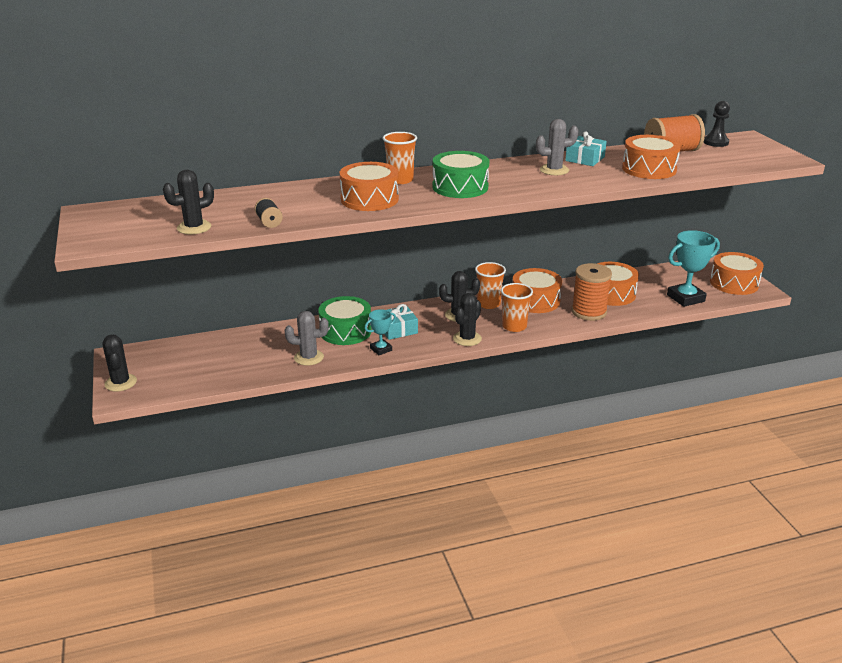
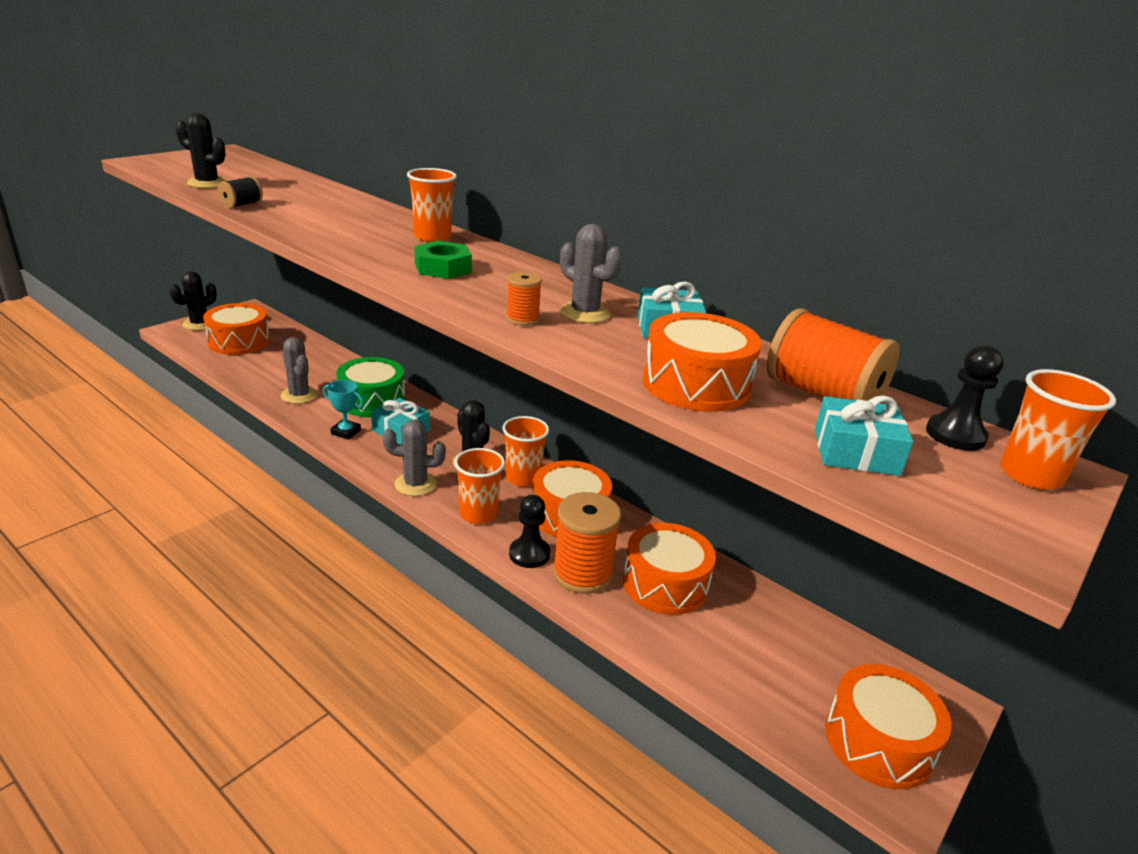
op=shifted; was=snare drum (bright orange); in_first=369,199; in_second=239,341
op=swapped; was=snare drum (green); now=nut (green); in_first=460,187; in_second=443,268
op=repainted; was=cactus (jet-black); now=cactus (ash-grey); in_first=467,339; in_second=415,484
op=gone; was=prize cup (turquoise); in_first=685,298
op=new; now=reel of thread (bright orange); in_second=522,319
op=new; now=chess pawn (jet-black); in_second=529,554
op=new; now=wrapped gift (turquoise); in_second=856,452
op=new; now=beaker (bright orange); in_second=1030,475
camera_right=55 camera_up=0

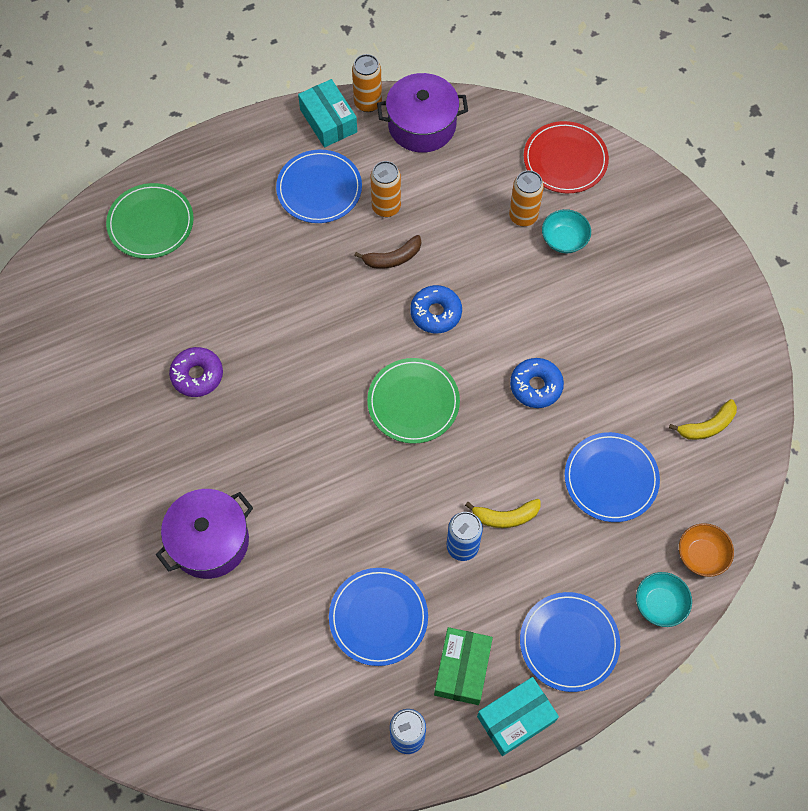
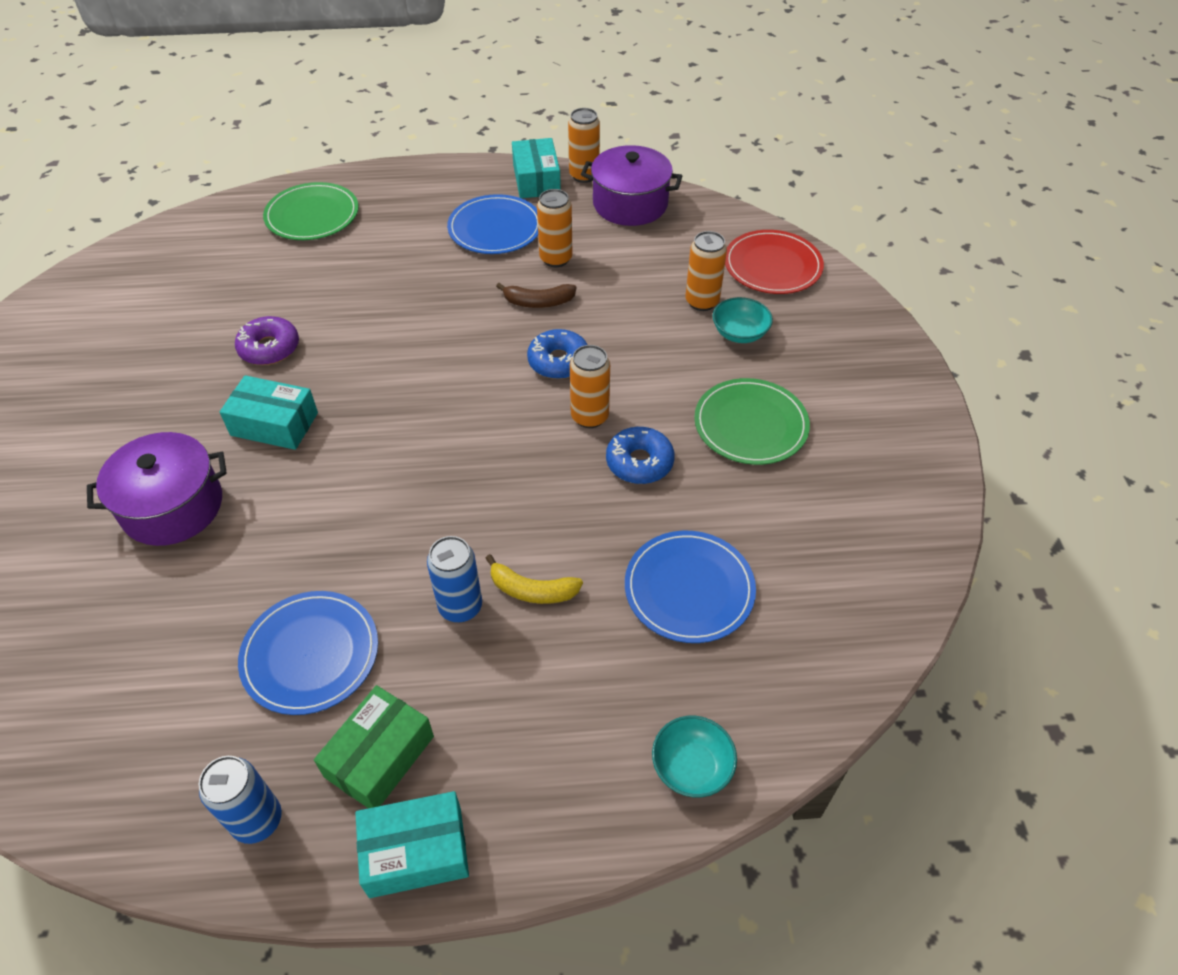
op=shifted; was=dinner plate (green); in_first=413,402; in_second=750,425
op=gone; was=dinner plate (cobalt); in_first=569,642
op=gone; was=banana fruit (yellow); in_first=707,426
op=gone; was=deep dish (bright orange); in_first=701,555
op=new; now=package (turquoise); in_second=274,424
op=new; now=tin (bright orange); in_second=589,417
camera_right=20 camera_up=-15

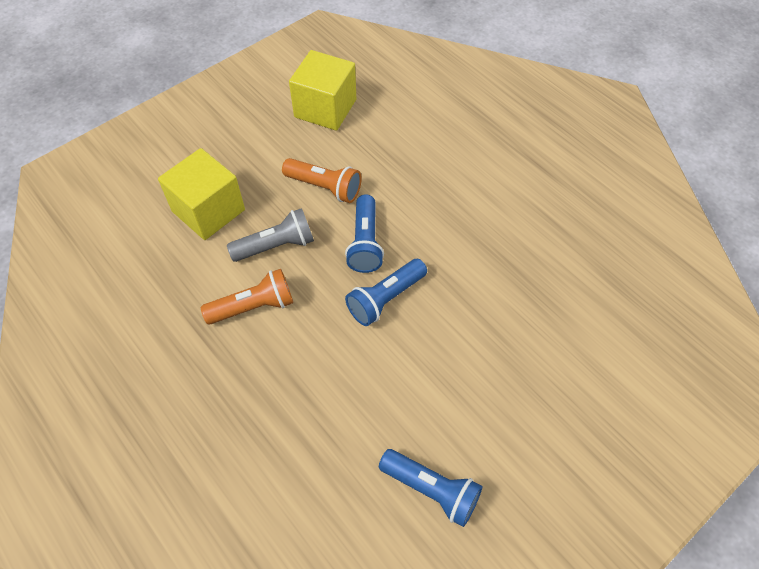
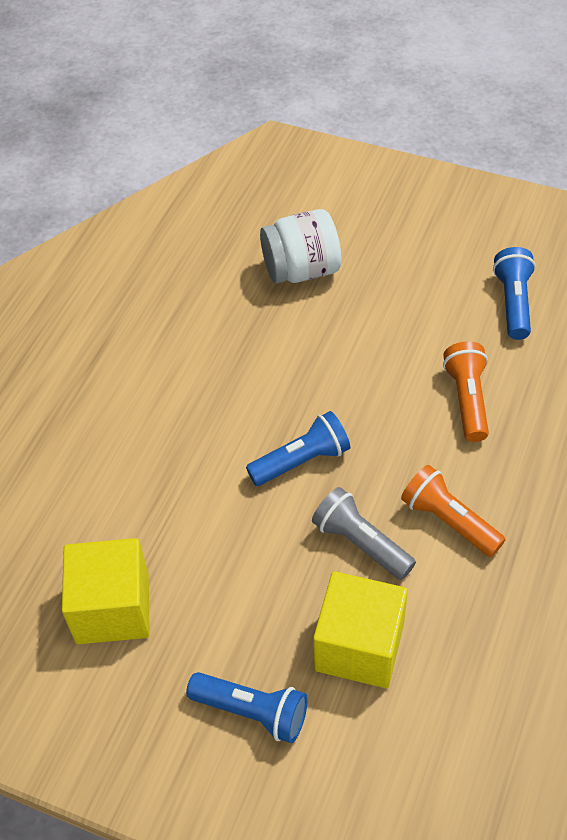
op=shifted; was=pocket torch (bright orange); in_first=324,187; in_second=467,400
op=shifted; was=pocket torch (cobalt); in_first=385,299; in_second=252,712
op=new; now=jar (snow-white); in_second=301,270
camera_right=-115 camera_up=-5

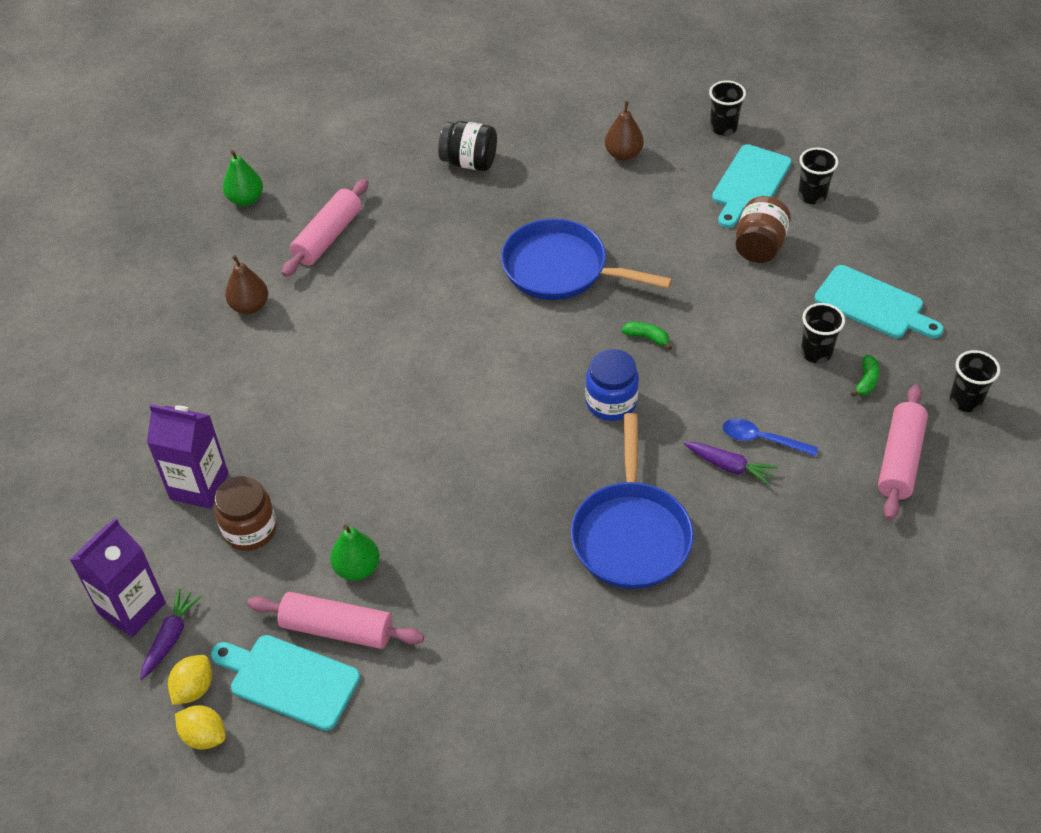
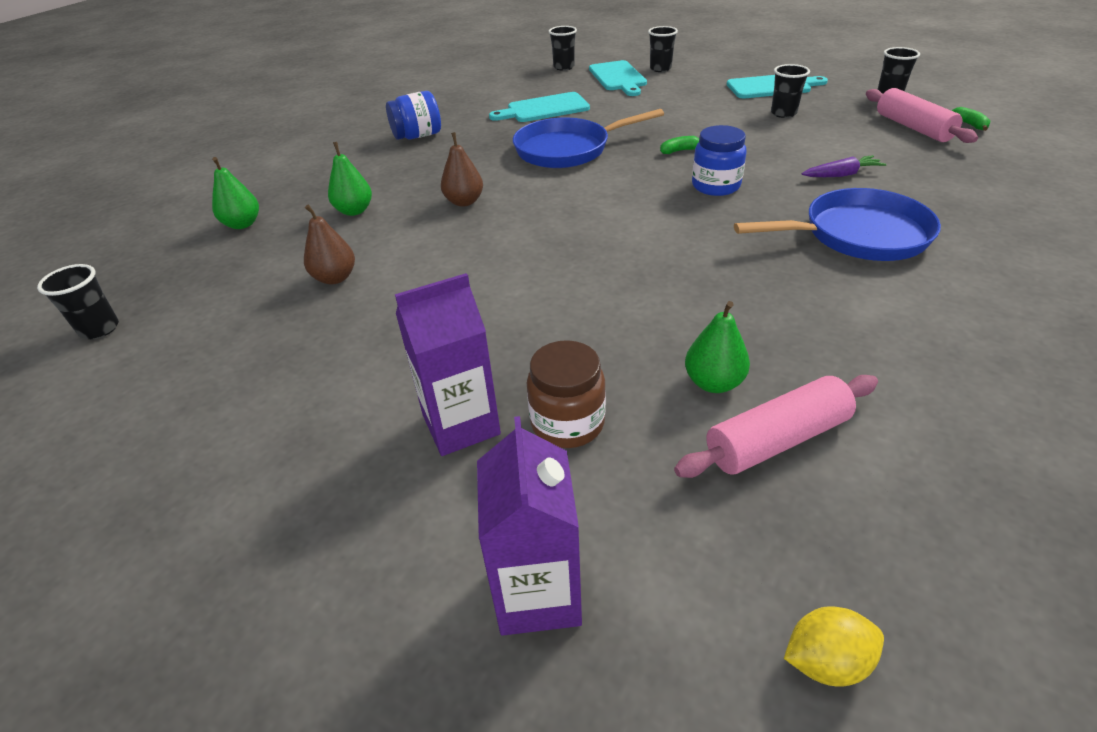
op=gone; was=toy carrot (violet); in_first=171,637
op=gone; was=lemon (yellow); in_first=194,688
op=shifted; was=bread board (turquoise); in_first=289,680; in_second=544,109
op=swapped; was=pastry roller (pink); now=pear (green); in_first=328,237; in_second=354,211
op=repainted; was=jar (jet-black); now=jar (cobalt); in_first=469,162; in_second=417,136
op=rotated; was=pan (cobalt); in_first=631,534; in_second=857,235; clockwise=-60
op=shifted; was=pear (brown); in_first=623,154; in_second=464,202
op=gone; was=teaspoon (cobalt); in_first=762,439
op=gone; was=jar (brown); in_first=759,246
op=shifted; was=banana fruit (green); in_first=866,381; in_second=969,125
op=new; now=beaker (jet-black); in_second=99,329
camera_right=-40 camera_up=-10

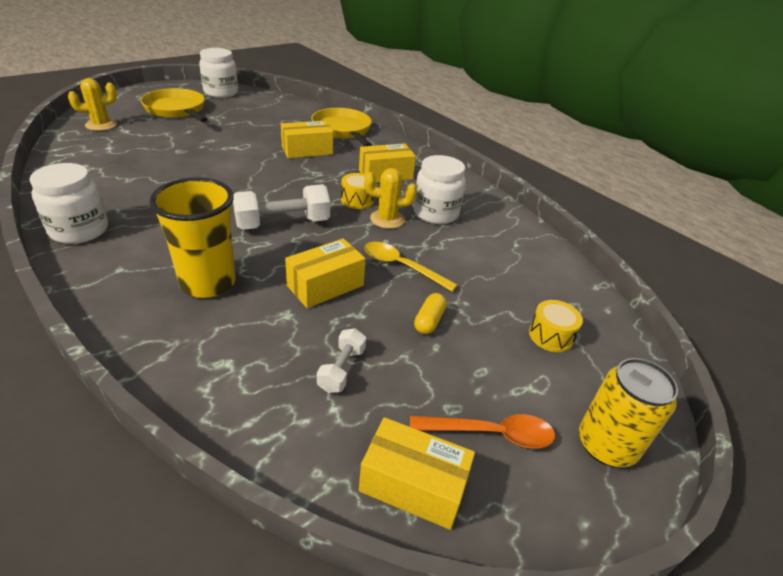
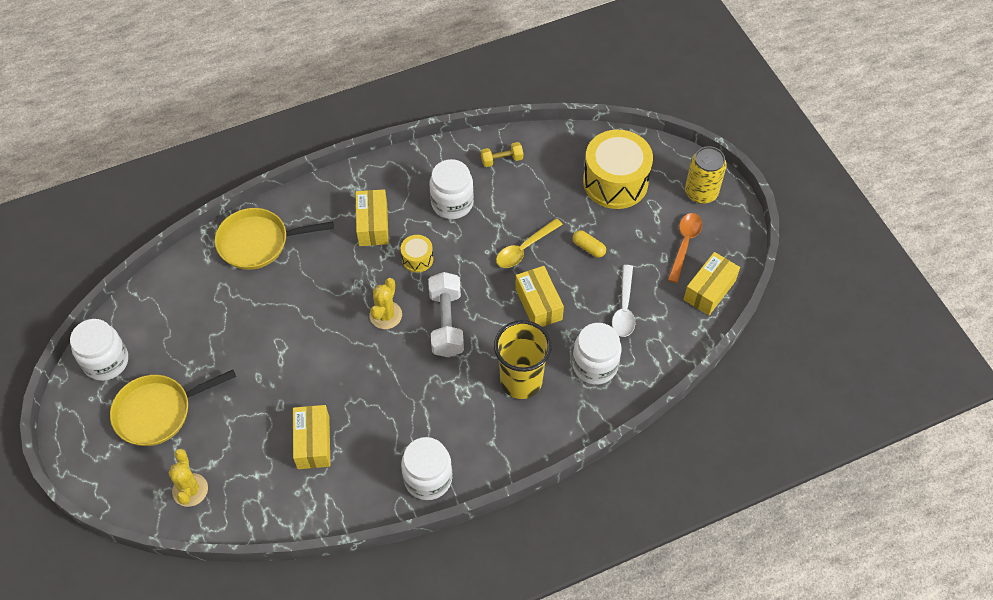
op=shifted; was=package (yellow); in_first=307,150; in_second=313,442
op=swapped; was=dumbbell (snow-white); now=teaspoon (snow-white); in_first=342,369; in_second=624,308
op=shifted; was=cactus (yellow); in_first=387,219; in_second=385,315
op=scaled; was=snare drum (yellow); in_first=551,336; in_second=615,182; ratio=2.16
op=new; now=dumbbell (yellow); in_second=501,160
op=new; now=jar (snow-white); in_second=595,365
camera_right=-70 camera_up=20

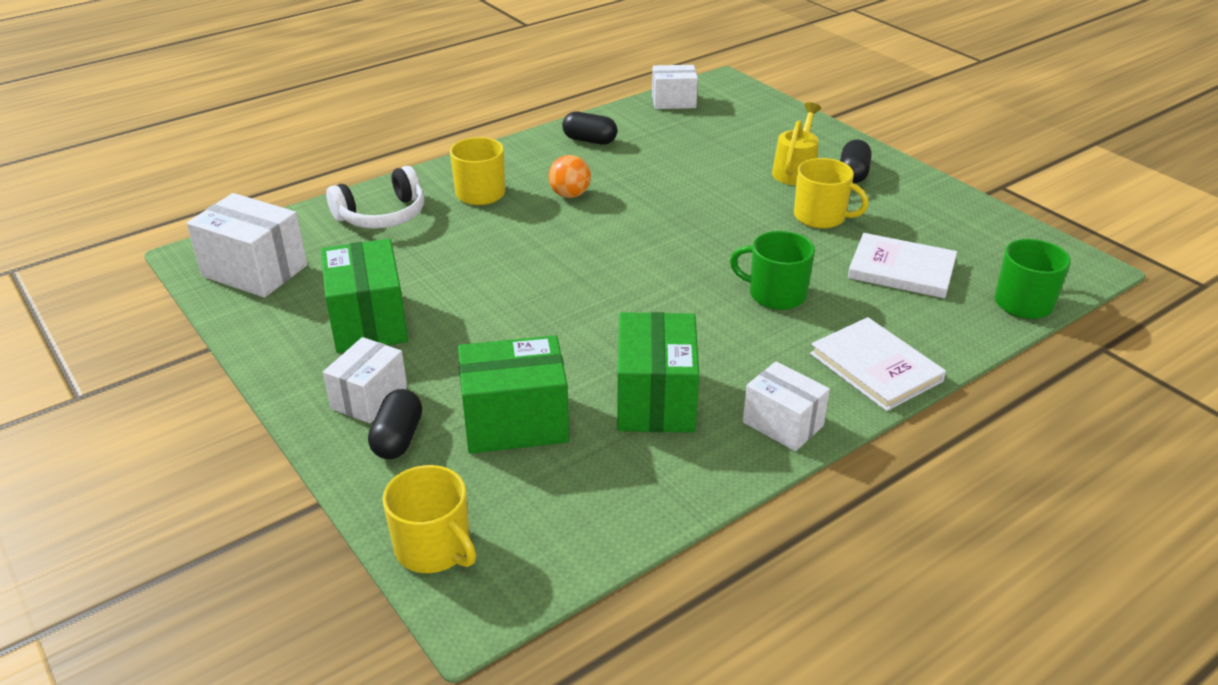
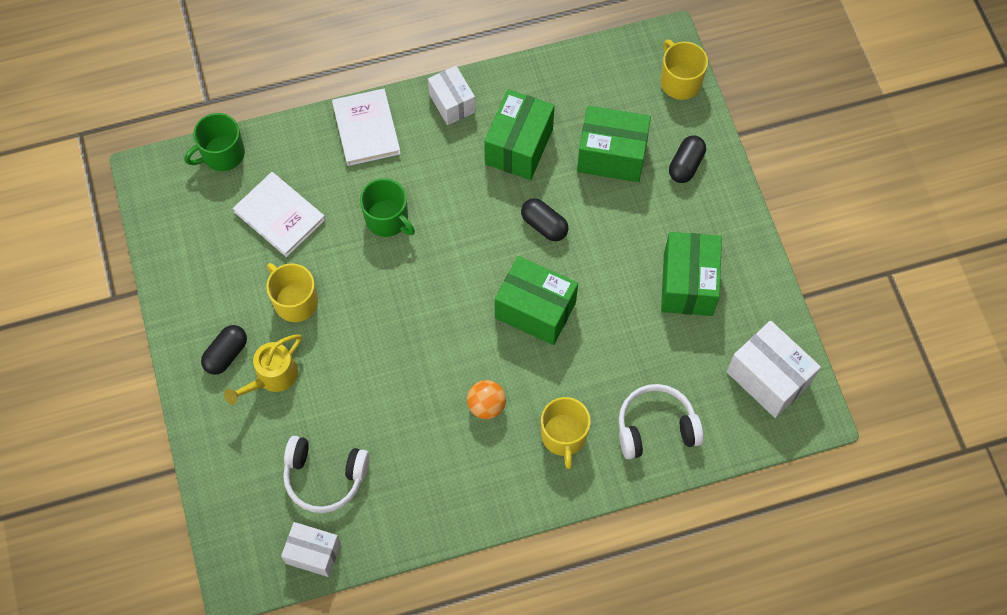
op=gone; was=package (snow-white); in_first=369,398
op=shifted; was=pill (jet-black); in_first=589,140; in_second=544,225
op=new; now=headset (snow-white); in_second=324,477
op=new; now=package (green); in_second=535,310
camera_right=-160 camera_up=30

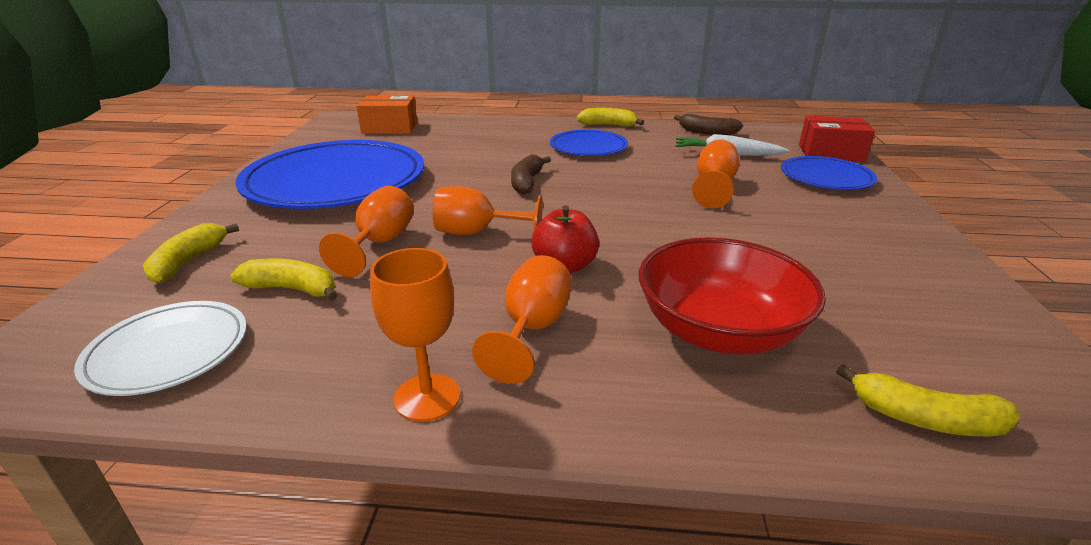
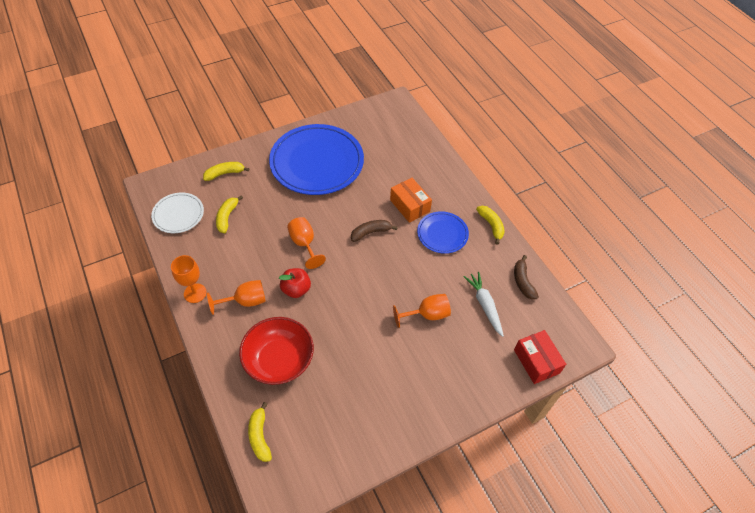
op=rotated; was=banana fruit (yellow); in_first=293,289; in_second=227,217; clockwise=-150
op=gone; was=goblet (bright orange); in_first=379,243
op=shifted; was=package (bright orange); in_first=389,128; in_second=409,206
op=gone; was=dinner plate (cobalt); in_first=826,178
camera_right=55 camera_up=25

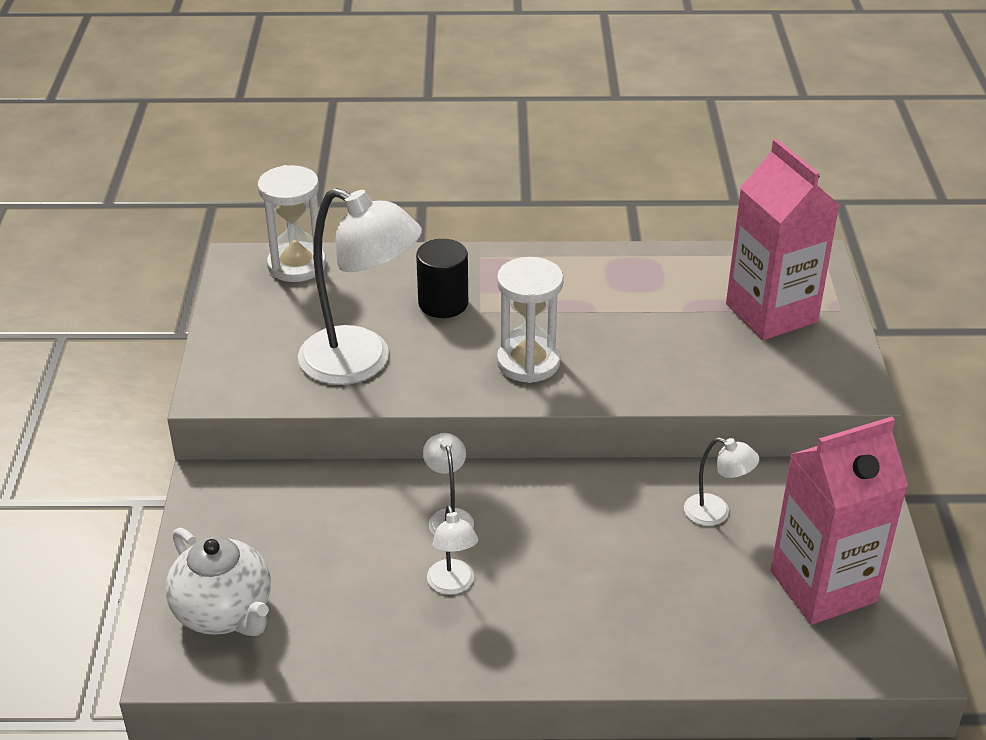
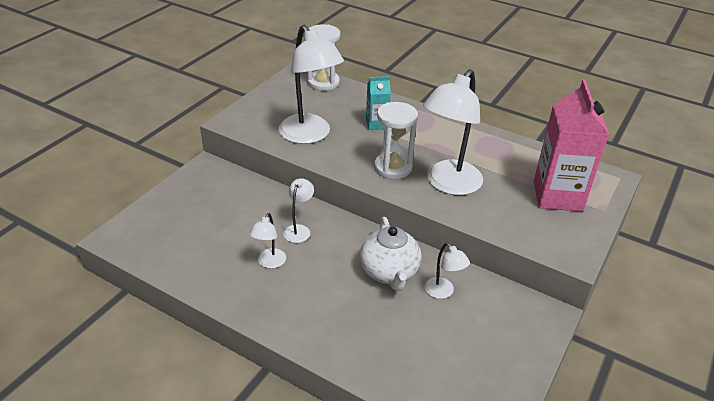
op=shifted; was=teapot (snow-white); in_first=225,612; in_second=389,273
op=swapped; was=cylinder shape (jet-black); now=juice carton (turquoise); in_first=443,303; in_second=376,124
op=gone; was=juice carton (pink); in_first=823,586
op=new; now=desk lamp (snow-white); in_second=448,184
camera_right=30 camera_up=0

